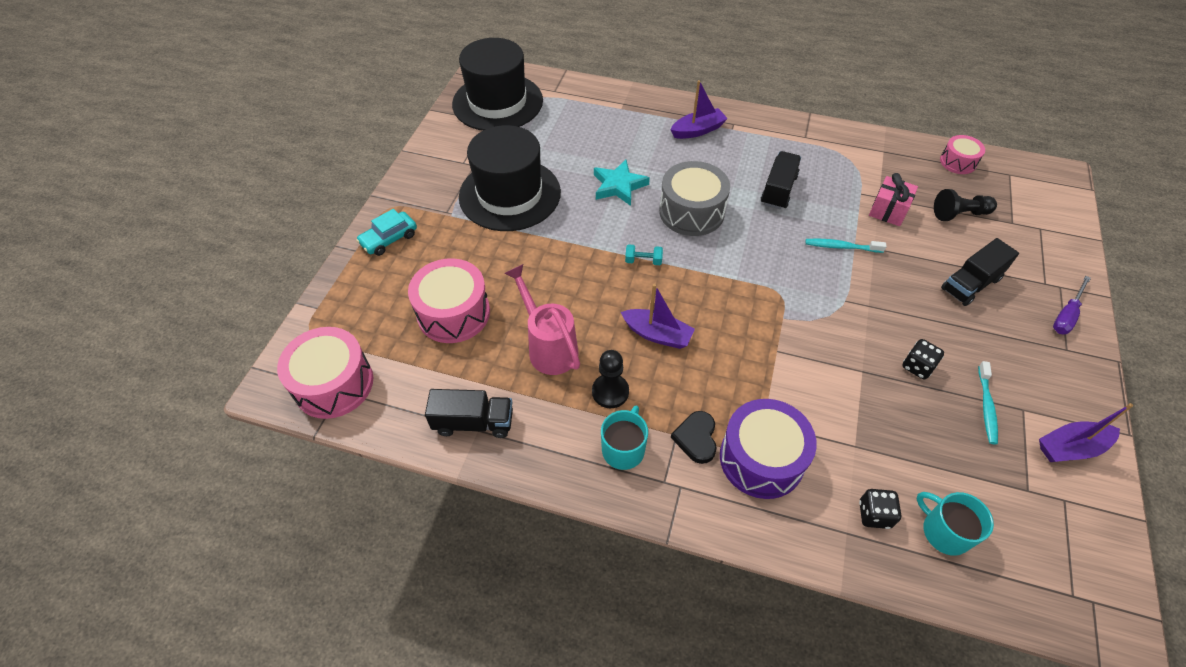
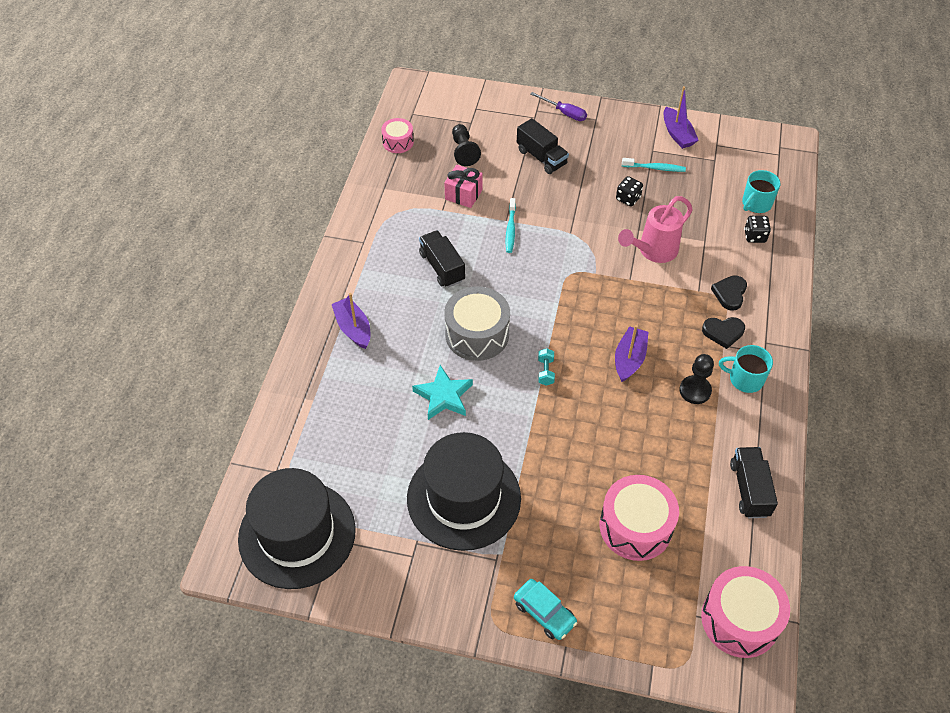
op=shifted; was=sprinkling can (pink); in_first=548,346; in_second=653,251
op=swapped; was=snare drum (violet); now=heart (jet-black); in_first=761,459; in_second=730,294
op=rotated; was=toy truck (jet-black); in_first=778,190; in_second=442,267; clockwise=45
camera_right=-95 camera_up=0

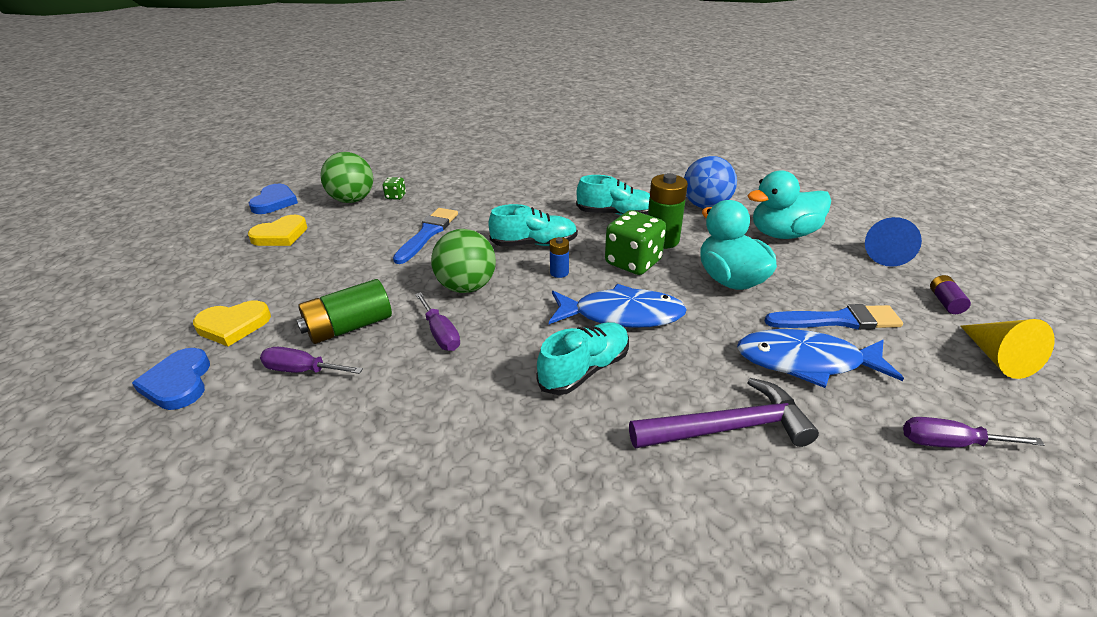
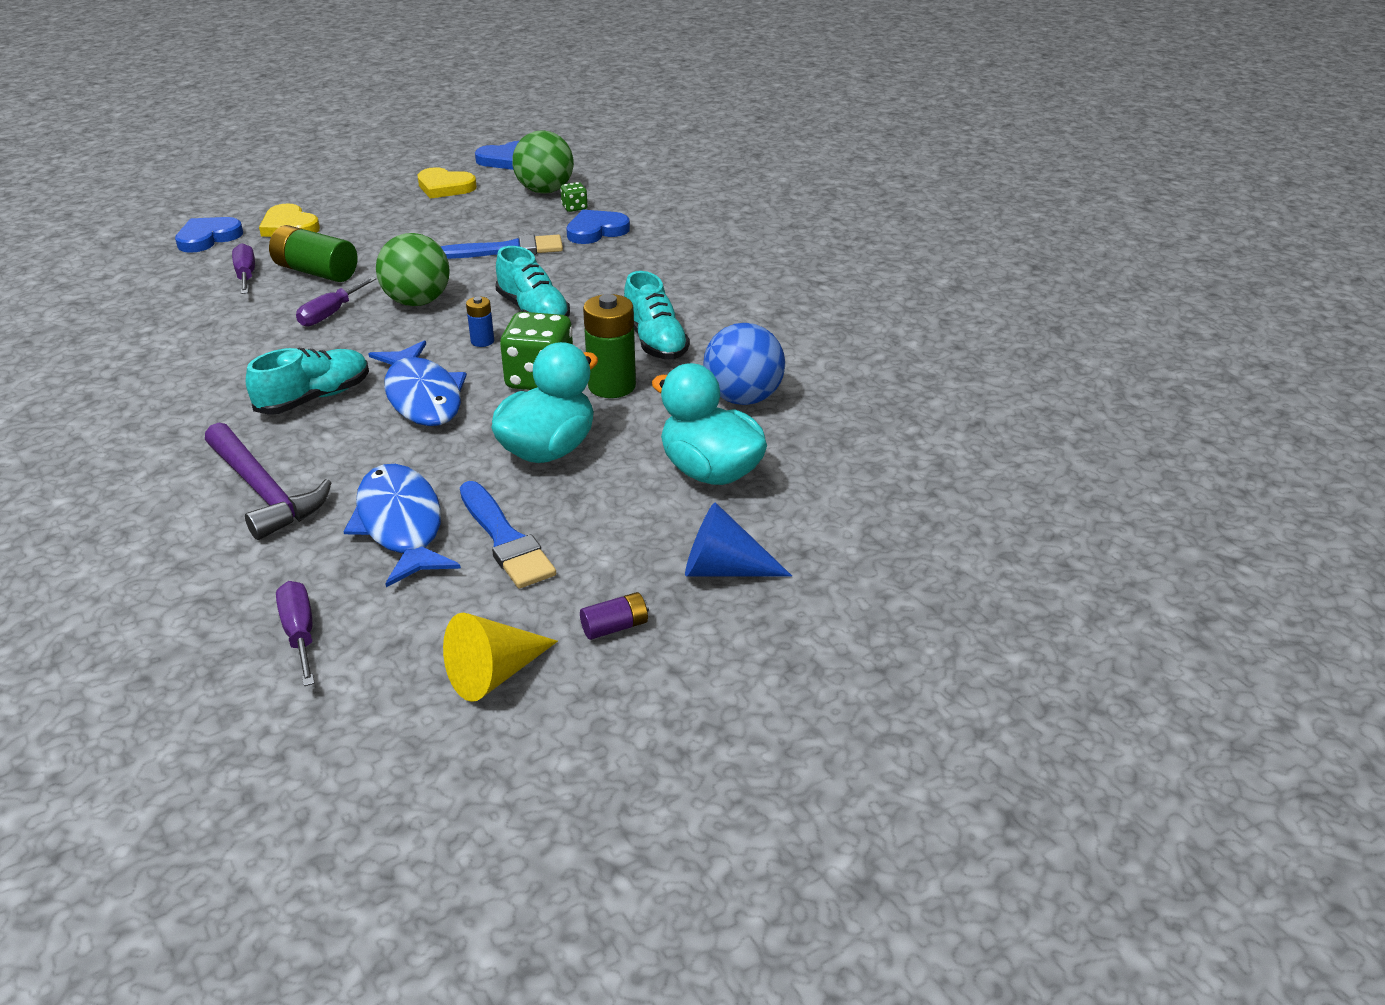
op=rotated; was=shoe (turquoise); in_first=584,370; in_second=314,398; clockwise=-60
op=new; now=heart (cobalt); in_second=596,231
camera_right=60 camera_up=0

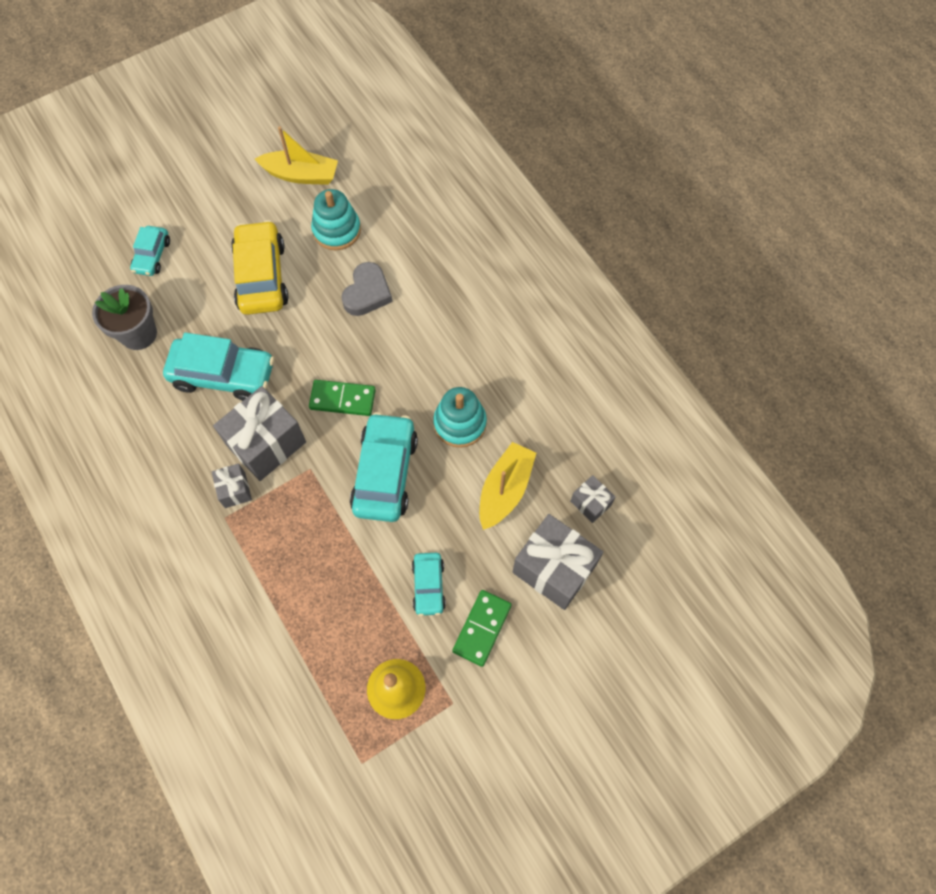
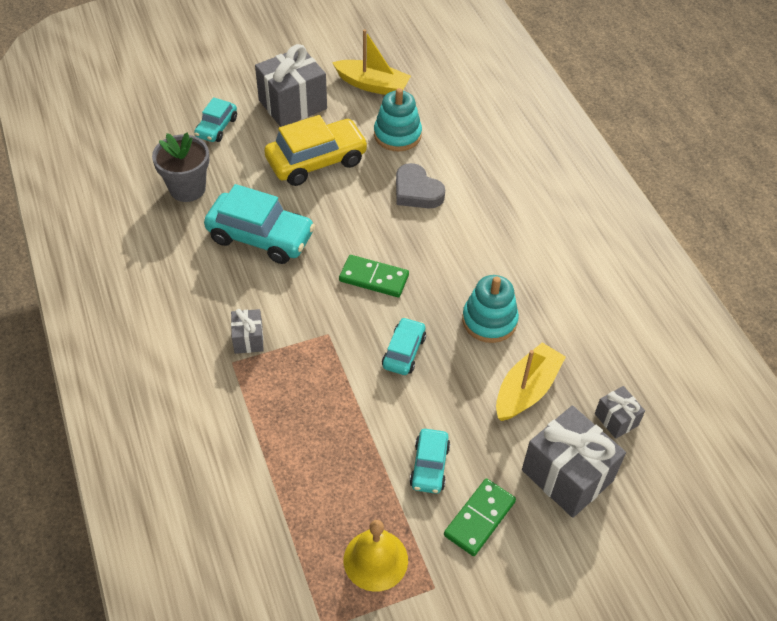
op=shifted; was=wrapped gift (ash-grey); in_first=266,443; in_second=292,104
op=rotated; was=automobile (yellow); in_first=261,276; in_second=316,161; clockwise=60
op=rotated; was=heart (ash-grey); in_first=367,293; in_second=417,191; clockwise=105
op=scaled; was=automobile (turquoise); in_first=385,473; in_second=403,352; ratio=0.55
camera_right=10 camera_up=-15

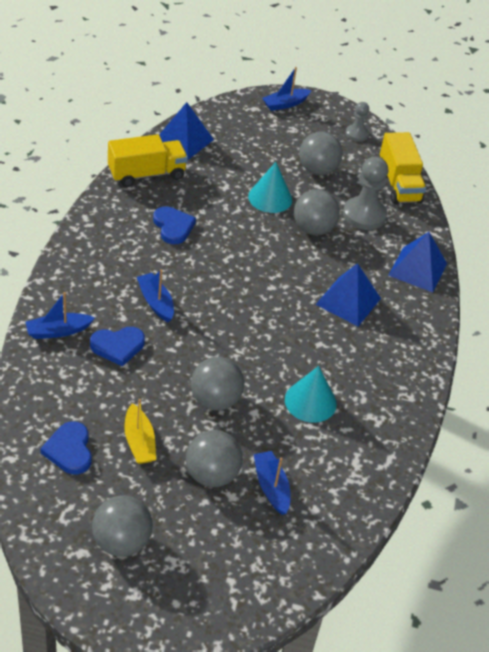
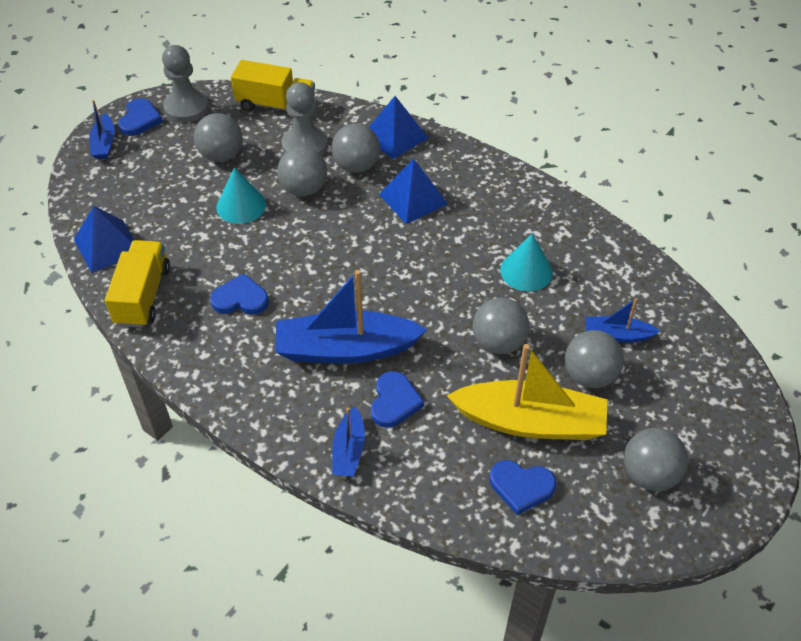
op=scaled; was=toy boat (yellow); in_first=139,442; in_second=530,422; ratio=1.99
op=scaled; was=toy boat (cobalt); in_first=156,302; in_second=345,349; ratio=1.99
op=scaled; was=chess pawn (ash-grey); in_first=356,134; in_second=186,107; ratio=1.74
op=new; now=heart (cobalt); in_second=140,119
op=new; now=sphere (ash-grey); in_second=356,166
camera_right=-60 camera_up=5

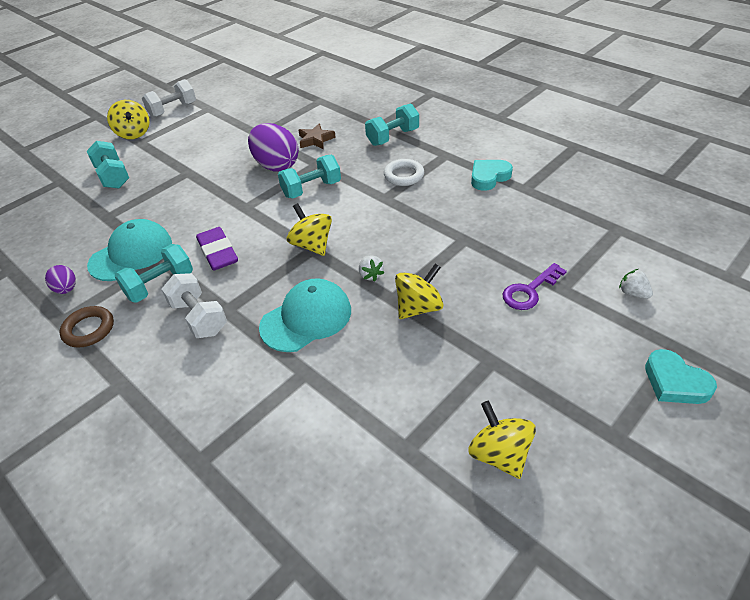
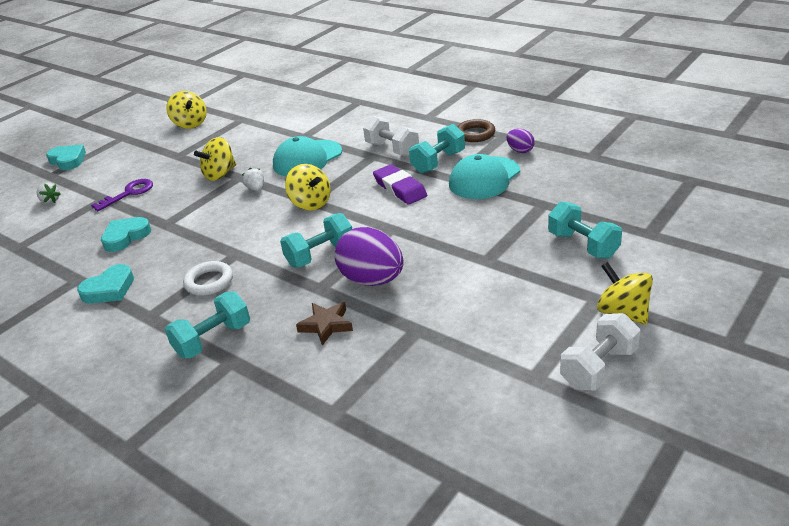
op=new; now=heart (turquoise); in_second=126,237
camera_right=175 camera_up=-10

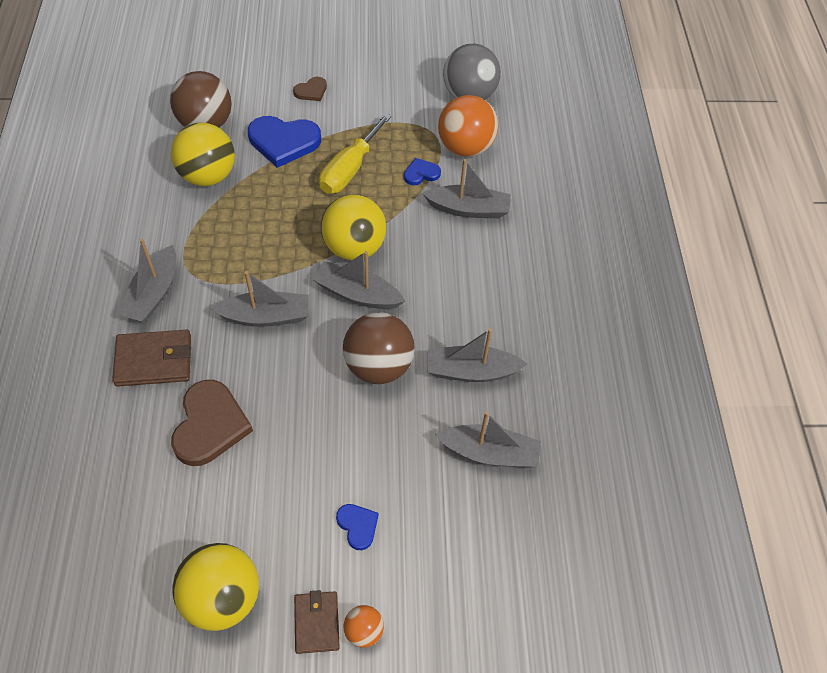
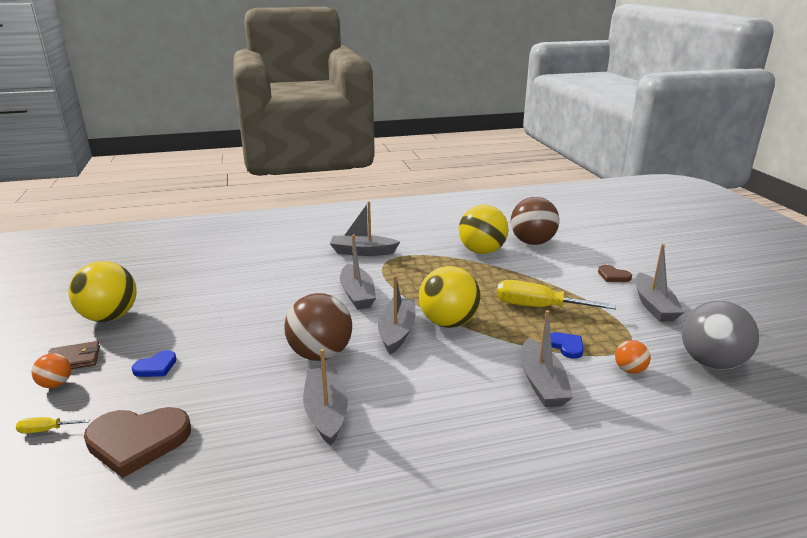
op=gone; was=card wallet (brown); in_first=154,360
op=shifted; was=heart (brown); in_first=210,425; in_second=137,441
op=gone; was=heart (cobalt); in_first=283,142
op=shifted; was=toy boat (ash-grey); in_first=489,453; in_second=654,306
op=scaled; was=sphere (bright orange); in_first=465,147; in_second=629,370; ratio=0.48
op=new; now=screwdriver (yellow); in_second=46,430
camera_right=80 camera_up=-30

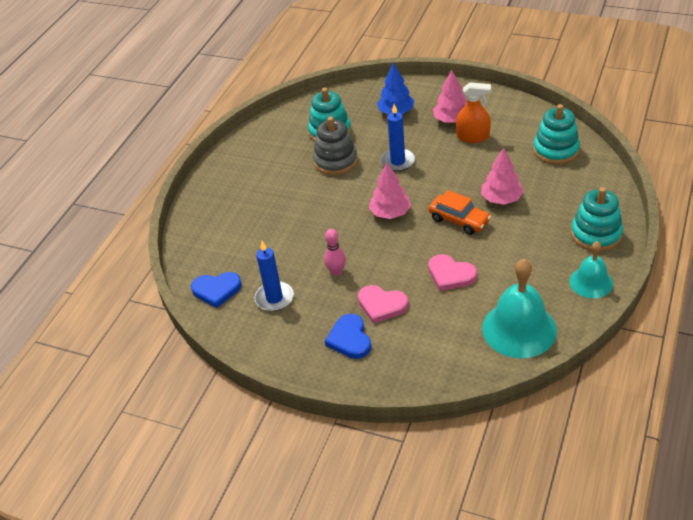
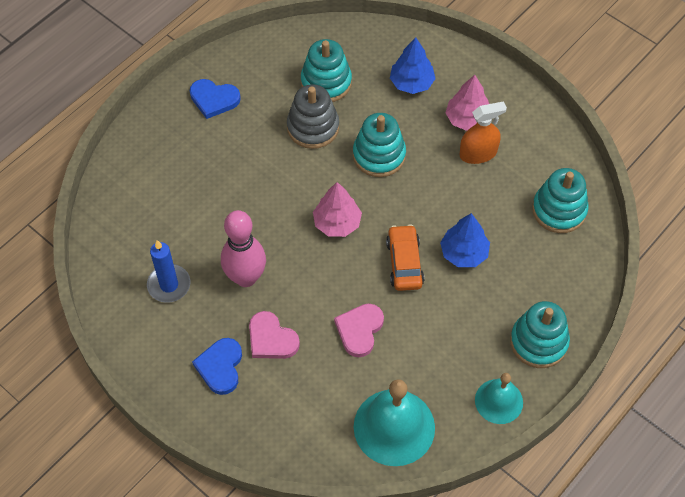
op=shifted; was=heart (cobalt); in_first=216,290; in_second=214,99
op=scaled; was=skittle (pink); in_first=336,272; in_second=246,277; ratio=1.83
op=swapped; was=wax candle (cobalt); now=stacking toy (turquoise); in_first=398,161; in_second=379,155
op=rotated; was=heart (pink); in_first=450,275; in_second=359,330; clockwise=60
op=rotated; was=automobile (bright orange); in_first=459,220; in_second=404,263; clockwise=-150
op=rotated; was=spray cleaner (bright orange); in_first=473,137; in_second=478,153; clockwise=-45
op=repainted; was=toy tree (pink); now=toy tree (cobalt); in_first=501,199; in_second=464,253
camera_right=15 camera_up=15

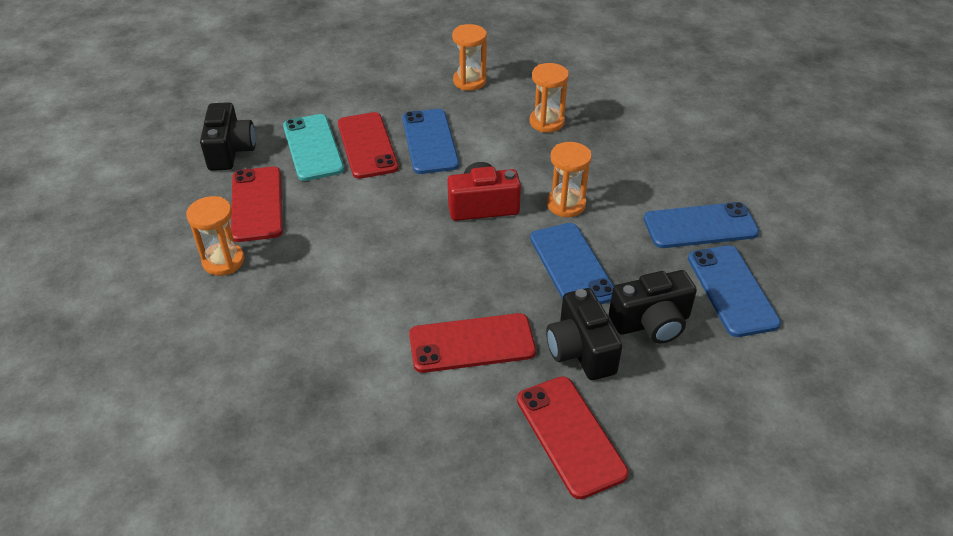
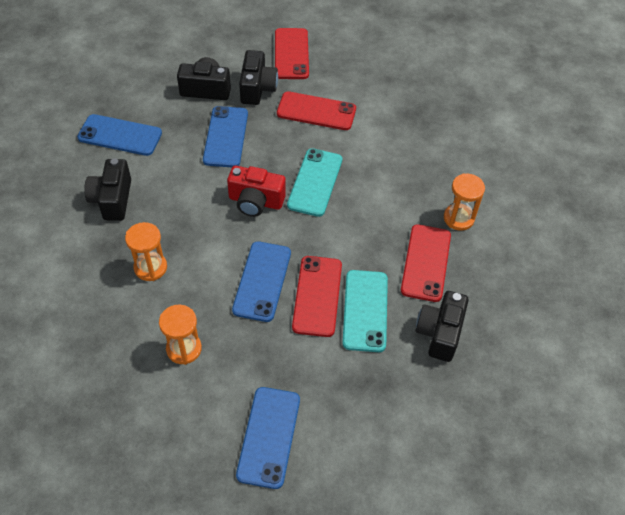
op=gone; was=sandglass (bright orange); in_first=566,204
op=shifted; was=phone (cobalt); in_first=732,290; in_second=269,436
op=new; now=compact camera (jet-black); in_second=112,199
op=new; now=phone (turquoise); in_second=315,182
camera_right=-160 camera_up=10

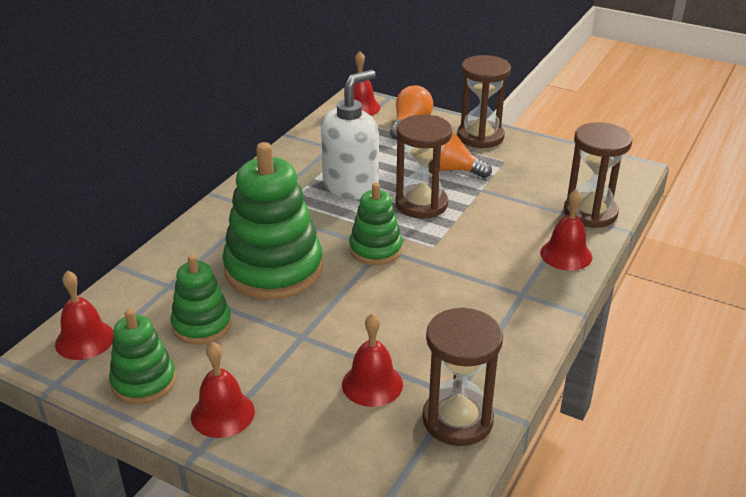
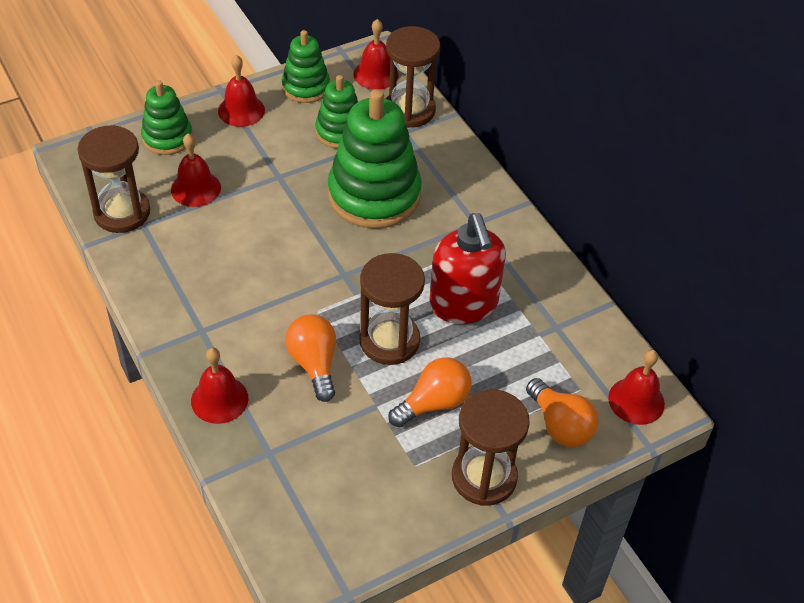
op=repainted; was=pump bottle (snow-white); now=pump bottle (red); in_first=351,186; in_second=464,304
op=shifted; was=stacking toy (green); in_first=375,249; in_second=167,138
op=shifted; was=sandglass (brown); in_first=590,213; in_second=409,110
op=new; now=lightbulb (bright orange); in_second=314,364
camera_right=120 camera_up=15

